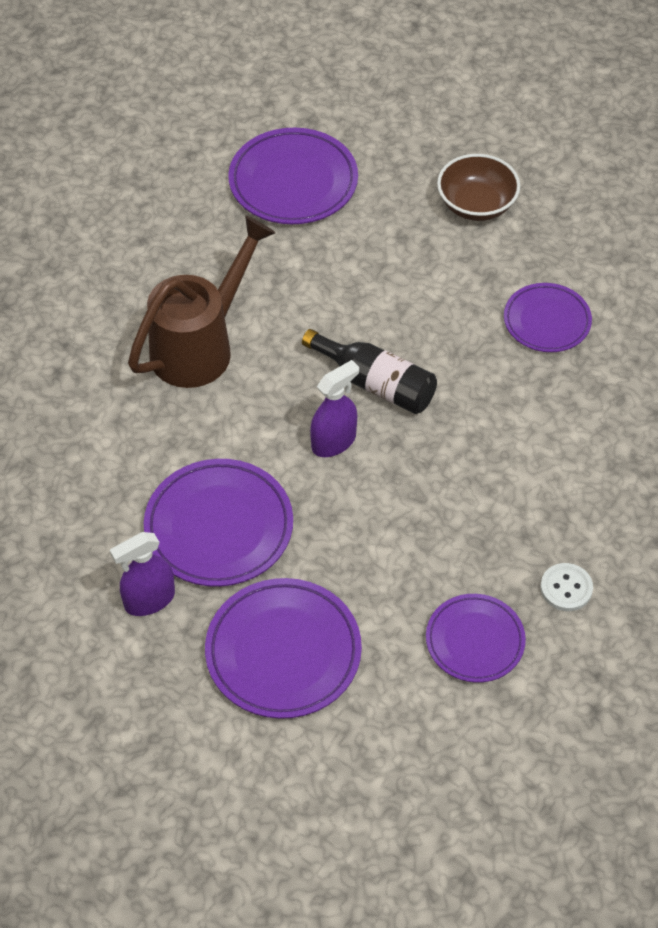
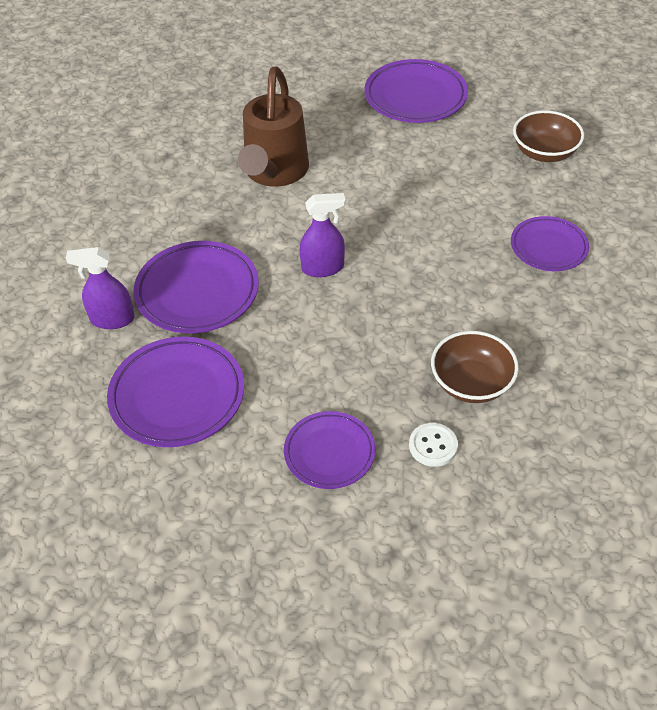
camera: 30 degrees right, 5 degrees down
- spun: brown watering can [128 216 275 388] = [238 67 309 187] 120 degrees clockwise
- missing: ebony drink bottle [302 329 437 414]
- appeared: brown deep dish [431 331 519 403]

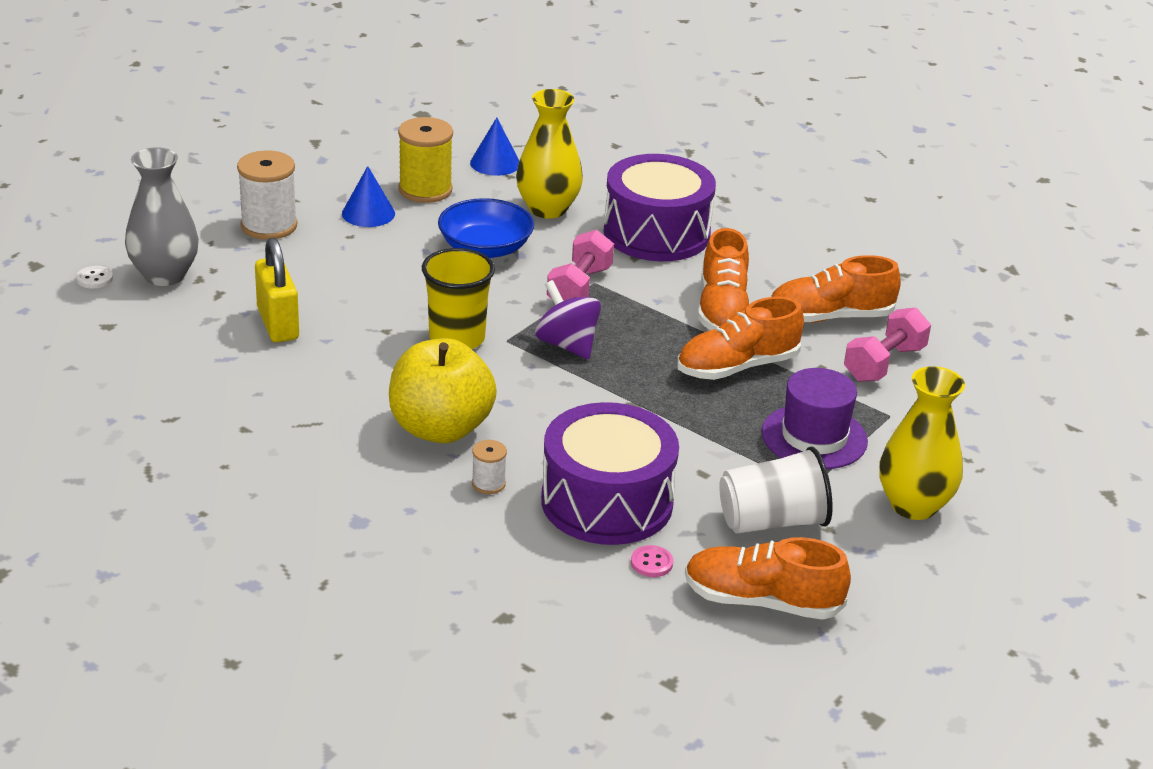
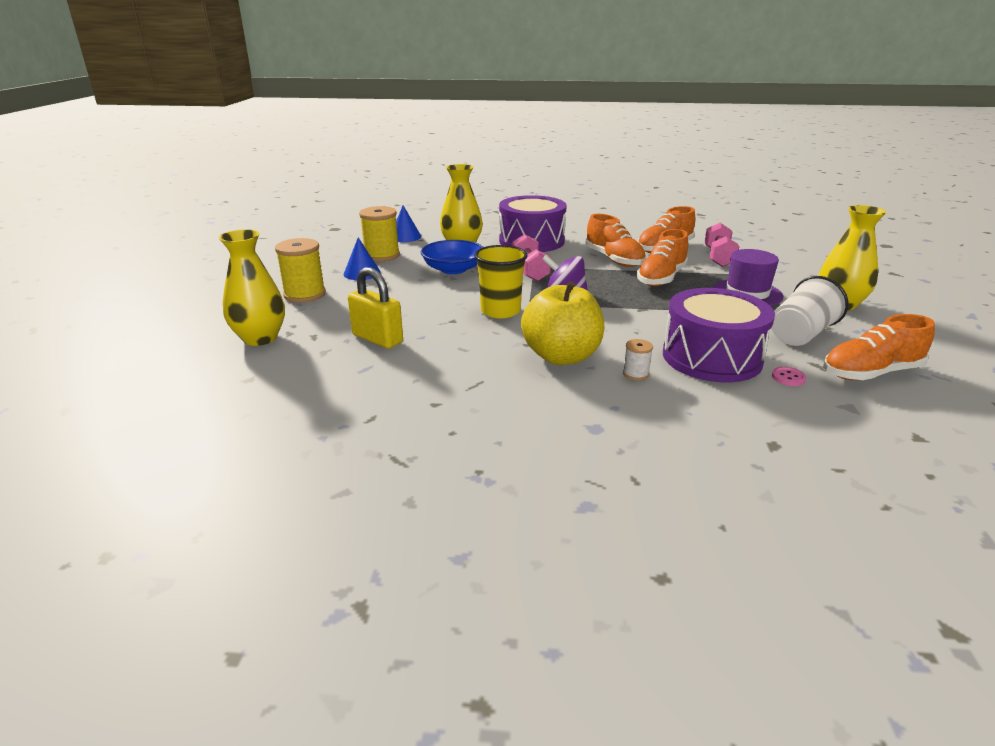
camera: 30 degrees left, 5 degrees down
- missing: snow-white sewing button [76 266 113 289]
- colour: ash-grey flower vase [125 147 199 286] to yellow flower vase [219 229 285 346]
- colour: snow-white spool [237 150 297 240] to yellow spool [275 238 326 303]

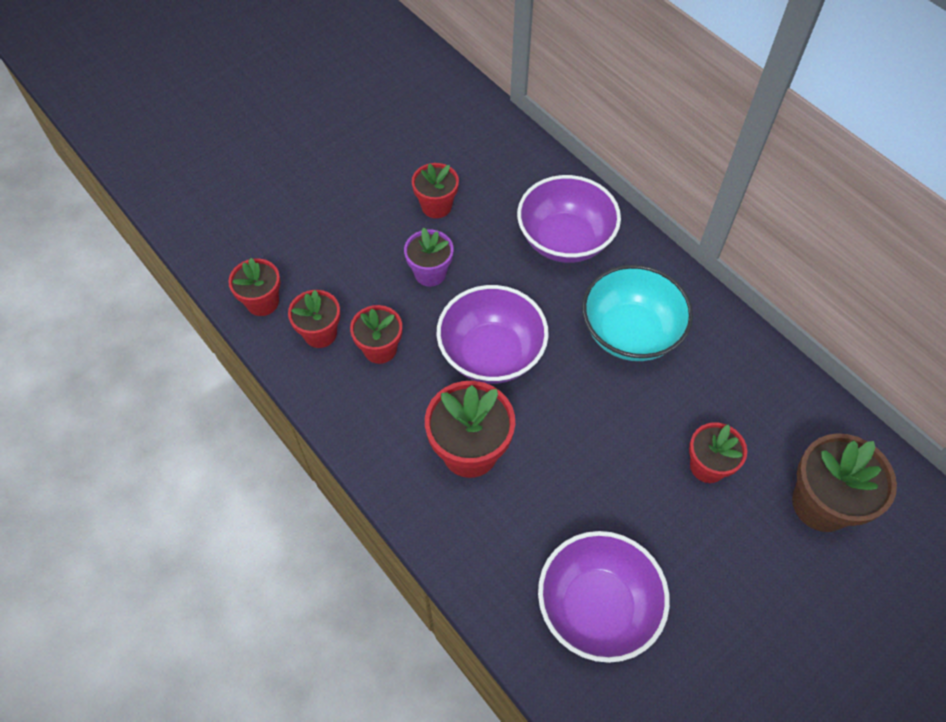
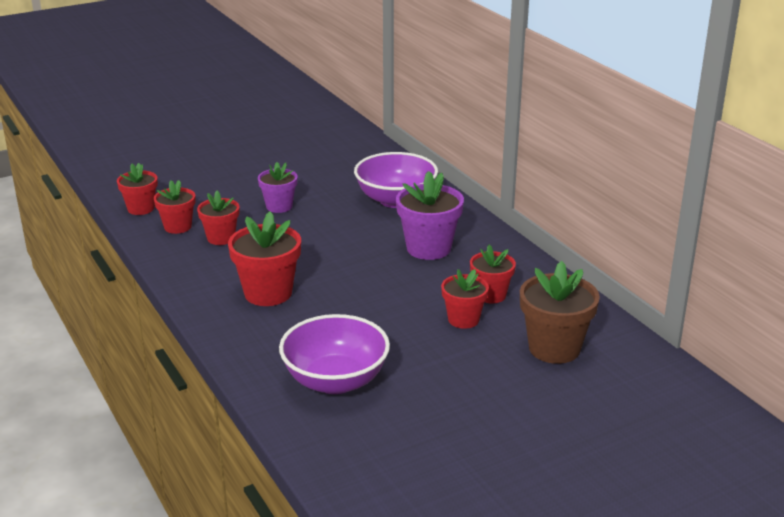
camera: 10 degrees right, 30 degrees down
- relocated: crimson plant pot [412 163 459 218] to [470 245 516 304]
- missing: purple deep dish [437 285 549 384]
- exchanged: teal deep dish [582 265 693 361] to purple plant pot [396 171 464 260]

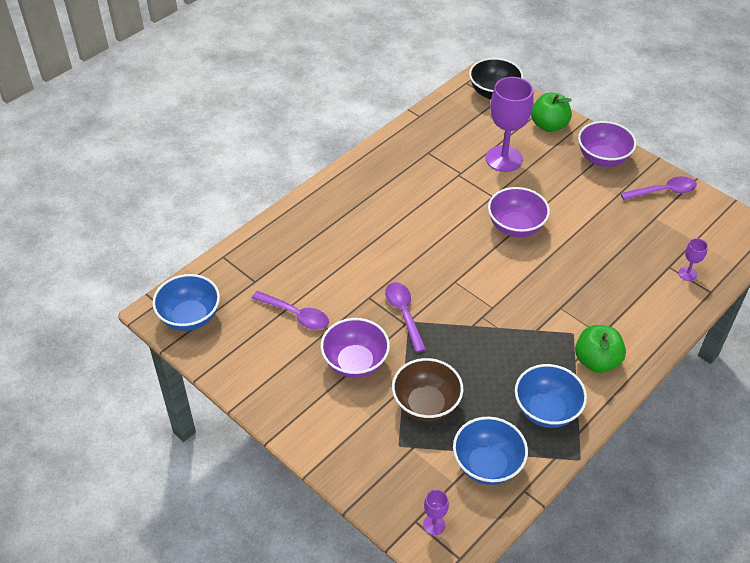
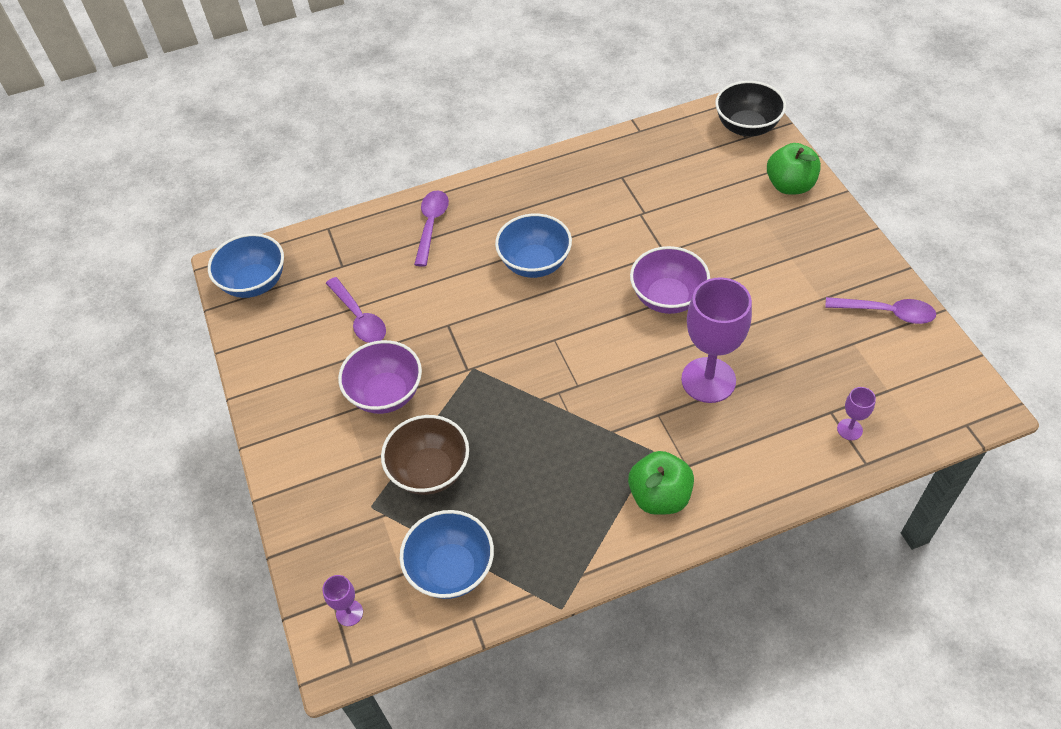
camera: 30 degrees right, 5 degrees up
- relocated: purple spoon [385 282 426 353] to [414 190 449 267]
- relocated: purple wine glass [485 77 534 172] to [681 277 752 403]
- relocated: cobalt deep dish [515 364 587 428] to [495 214 572 278]
- missing: purple deep dish [578 121 636 167]

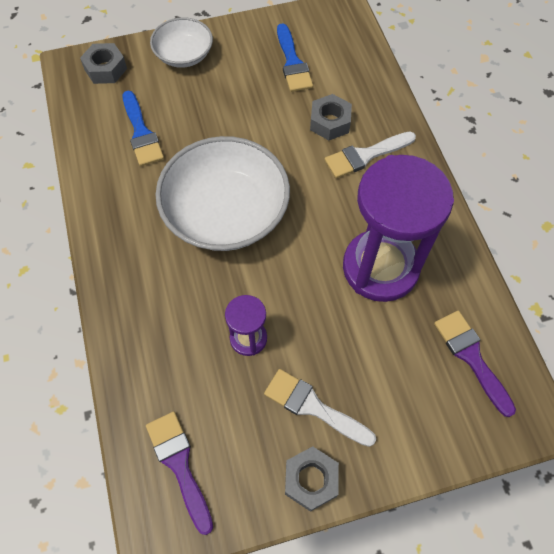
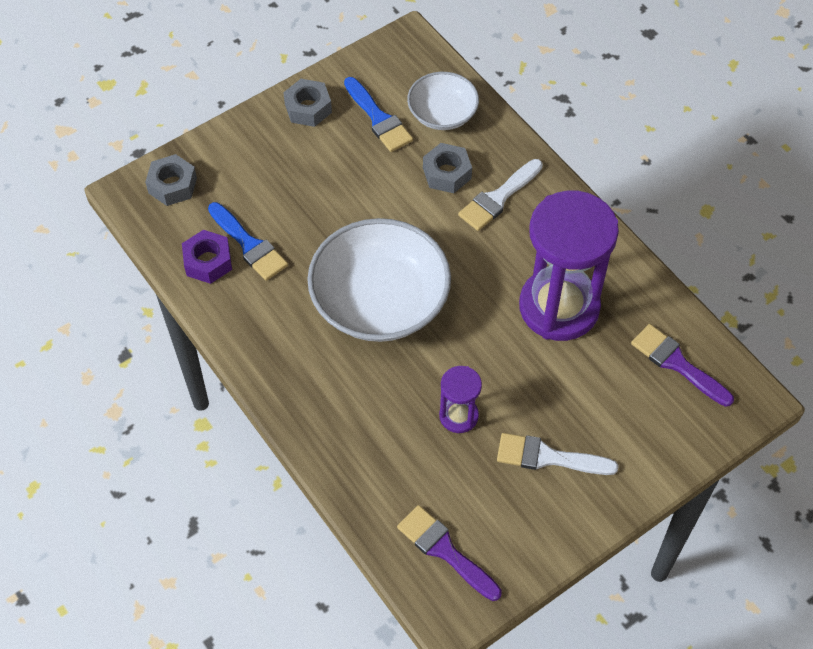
camera: 20 degrees left, 5 degrees down
- relocated: snow-white deep dish [150 17 213 68] to [407 72 479 130]
- relocated: ash-grey nut [285 446 339 512] to [283 79 332 127]
- appeared: purple nut [182 230 232 284]

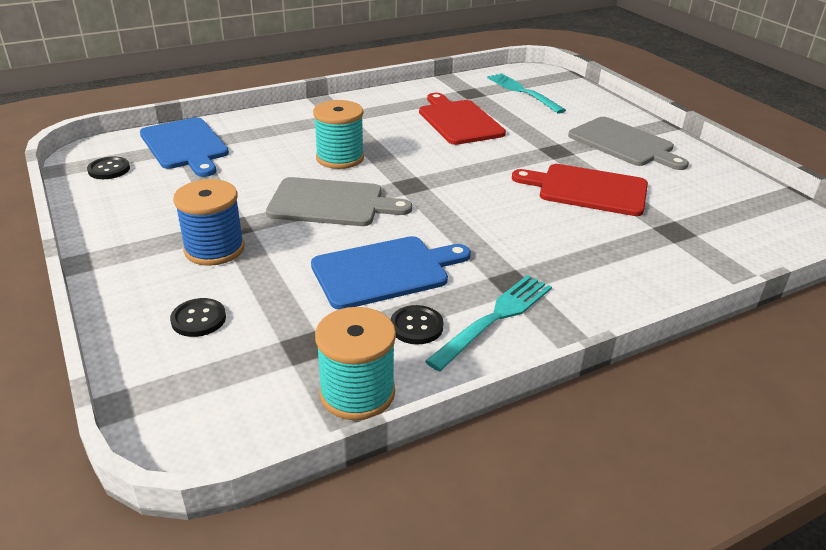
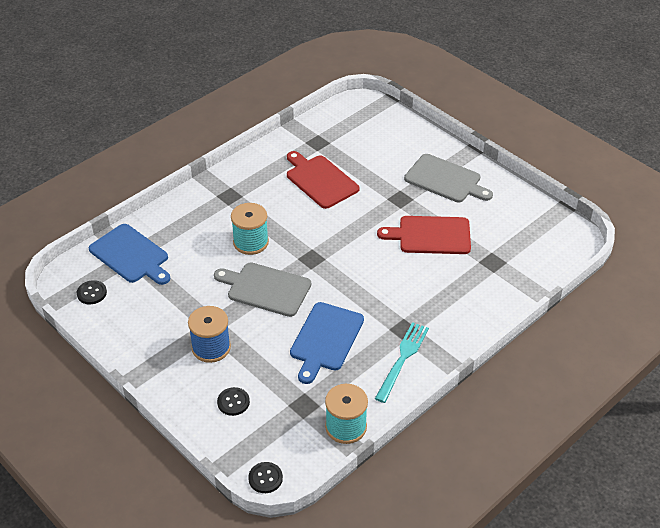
camera: 15 degrees left, 10 degrees up
- spun: ash-grey chopping board [266 177 412 226] = [214 262 311 317] 150 degrees counterclockwise
- spun: cobalt chopping board [311 236 471 310] = [290 302 364 384] 150 degrees clockwise
- relocated: ebony sewing button [391 305 444 345] to [248 462 283 493]
- missing: teal fork [487 73 566 114]

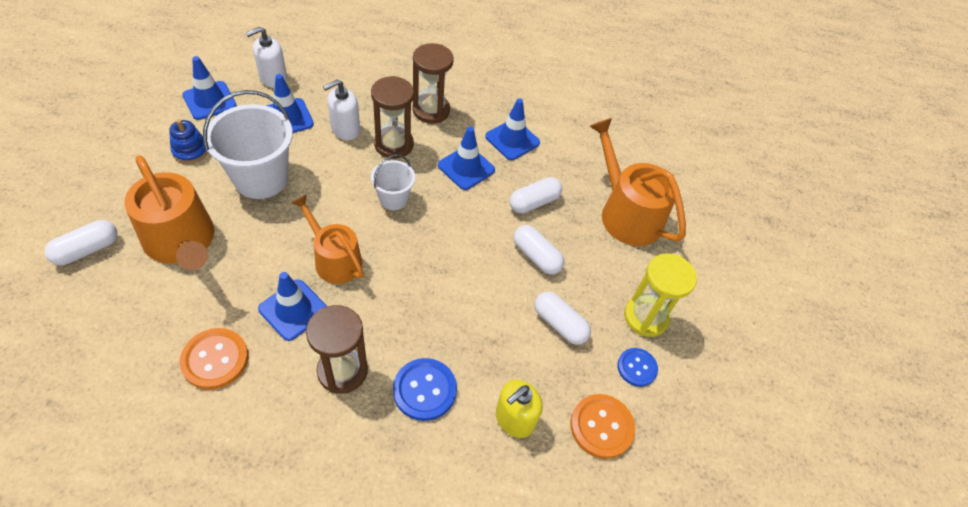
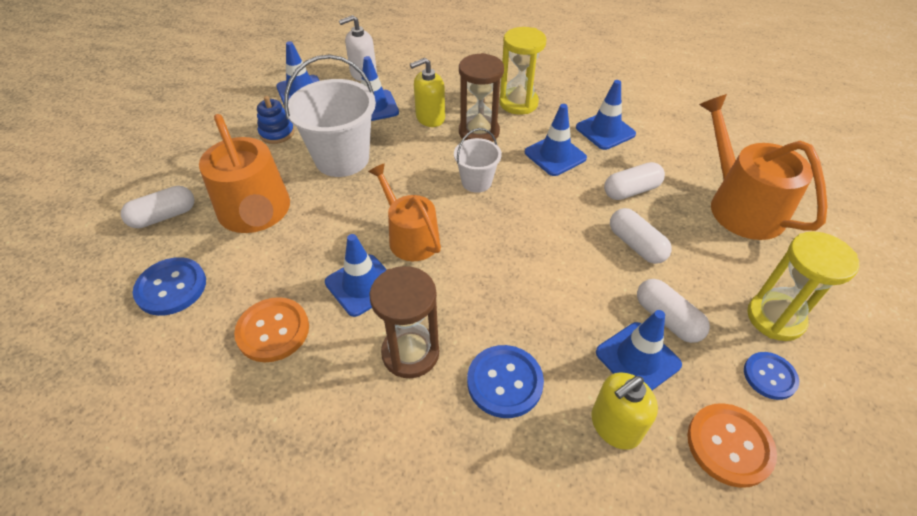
camera: 15 degrees right, 5 degrees down
- colour: snow-white pump bottle [323 79 360 140] to yellow pump bottle [410 58 445 127]
- colour: brown hourglass [413 43 454 124] to yellow hourglass [499 27 547 115]
- appeared: cobalt sewing button [133 257 206 316]
- appeared: cobalt safety cone [596 310 682 390]

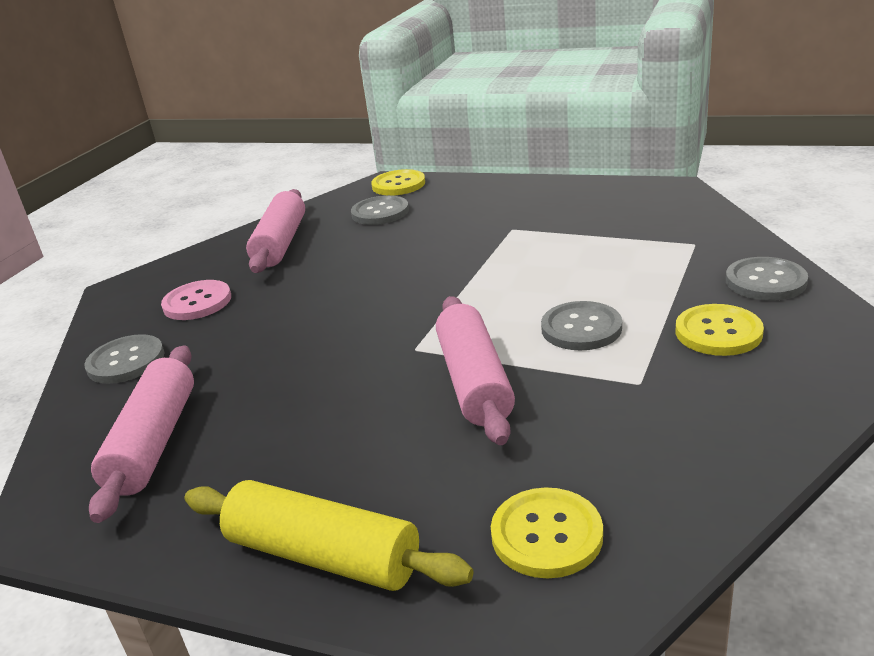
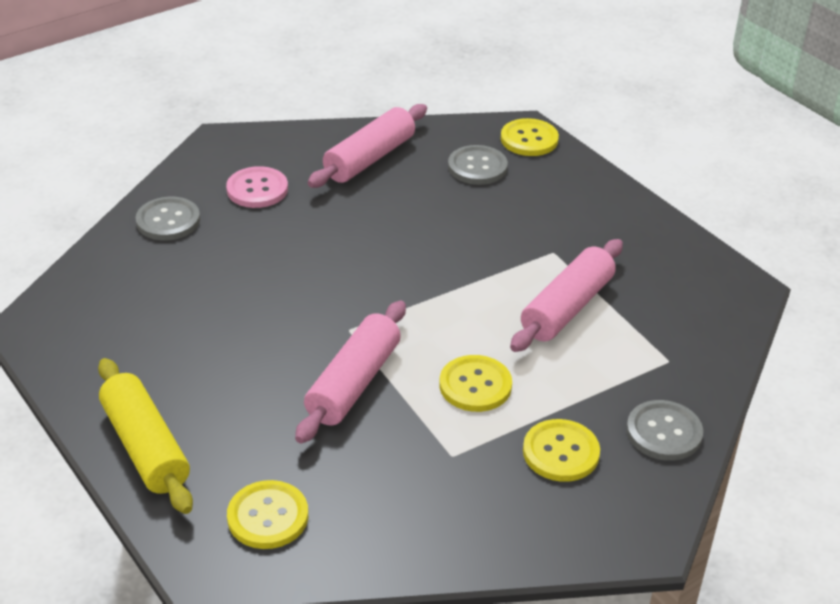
camera: 30 degrees right, 10 degrees up
- relocated: rosy pastry roller [89 345 194 523] to [510 239 623 352]
- colour: ash-grey sewing button [541 301 622 351] to yellow sewing button [439 355 512 412]

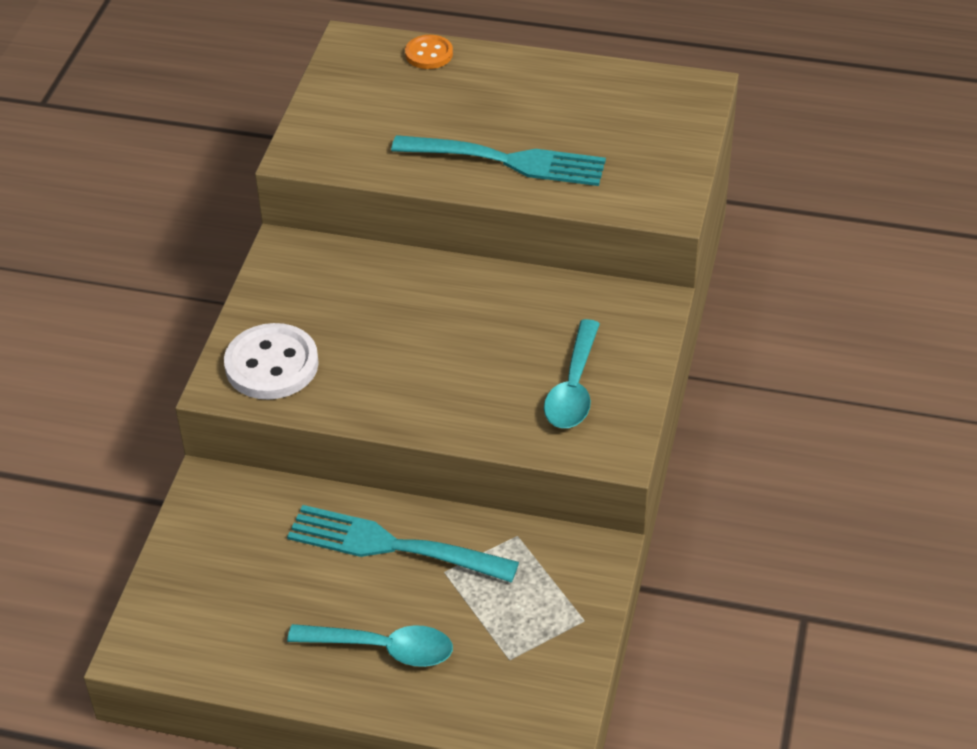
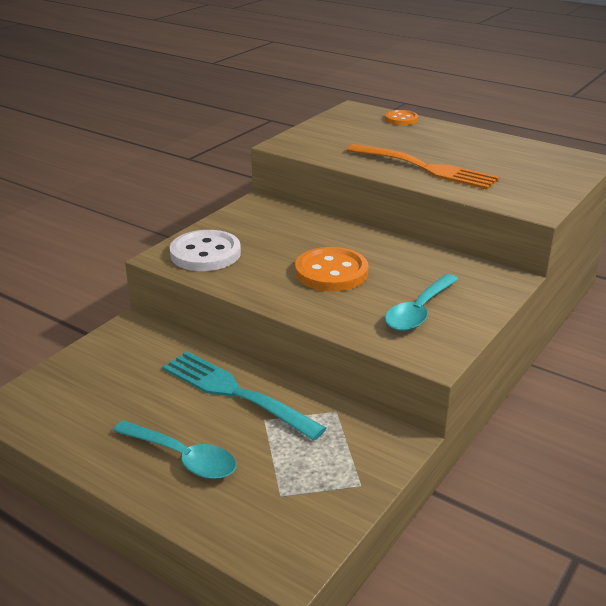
camera: 20 degrees right, 15 degrees down
- colour: teal fork [391 135 606 186] to bright orange fork [347 144 499 190]
- appeared: bright orange sewing button [295 247 368 291]

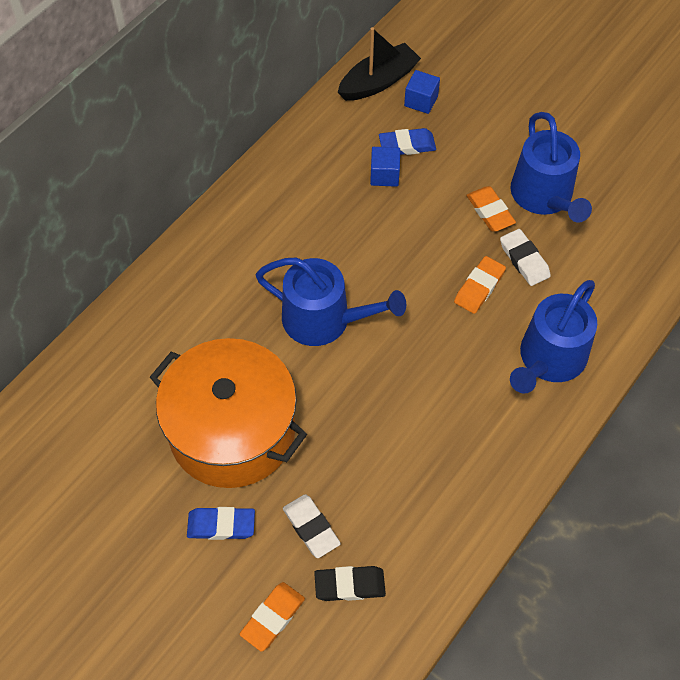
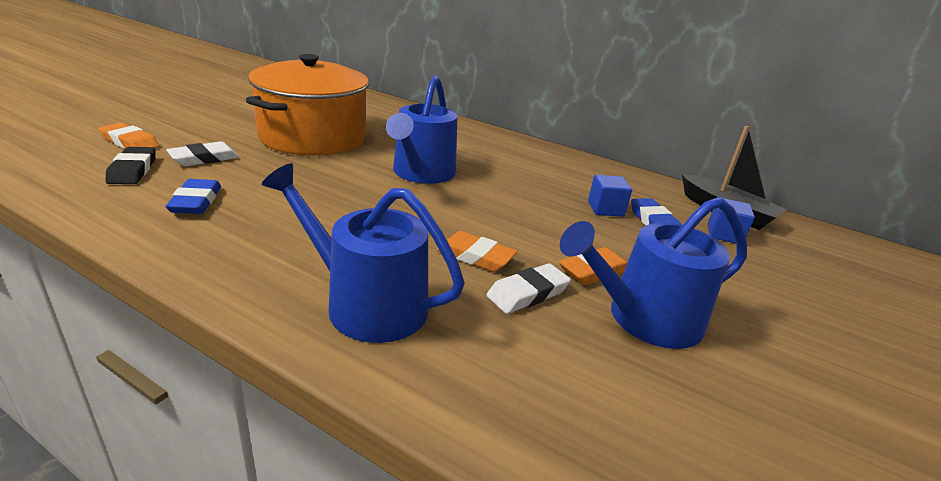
camera: 80 degrees right, 30 degrees down
- relocated: cobalt gum eraser [187 507 255 540] to [165 179 221 214]

